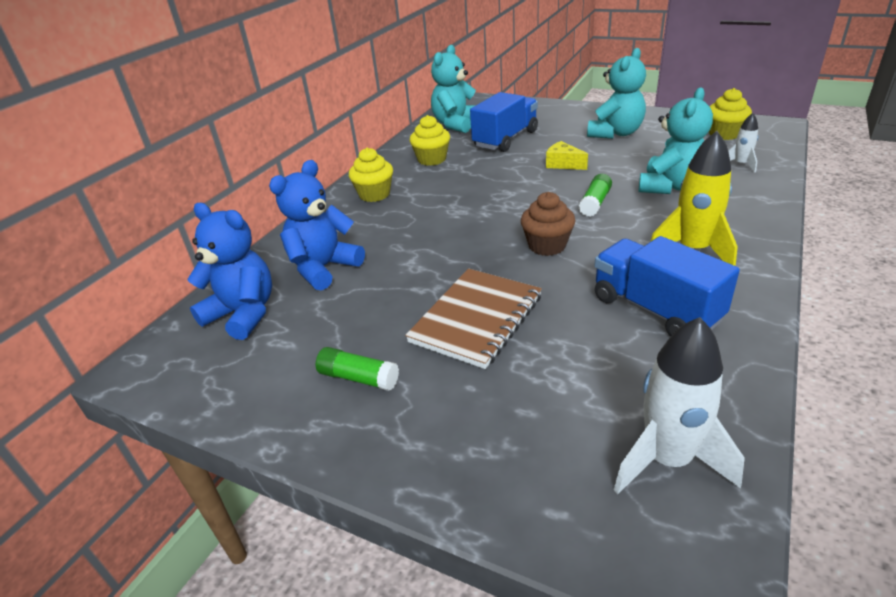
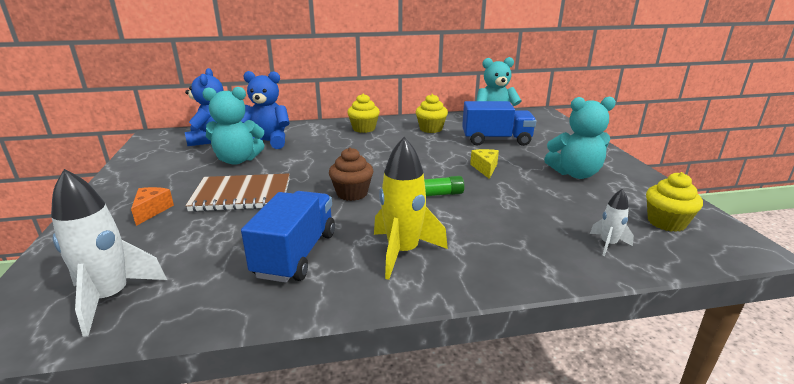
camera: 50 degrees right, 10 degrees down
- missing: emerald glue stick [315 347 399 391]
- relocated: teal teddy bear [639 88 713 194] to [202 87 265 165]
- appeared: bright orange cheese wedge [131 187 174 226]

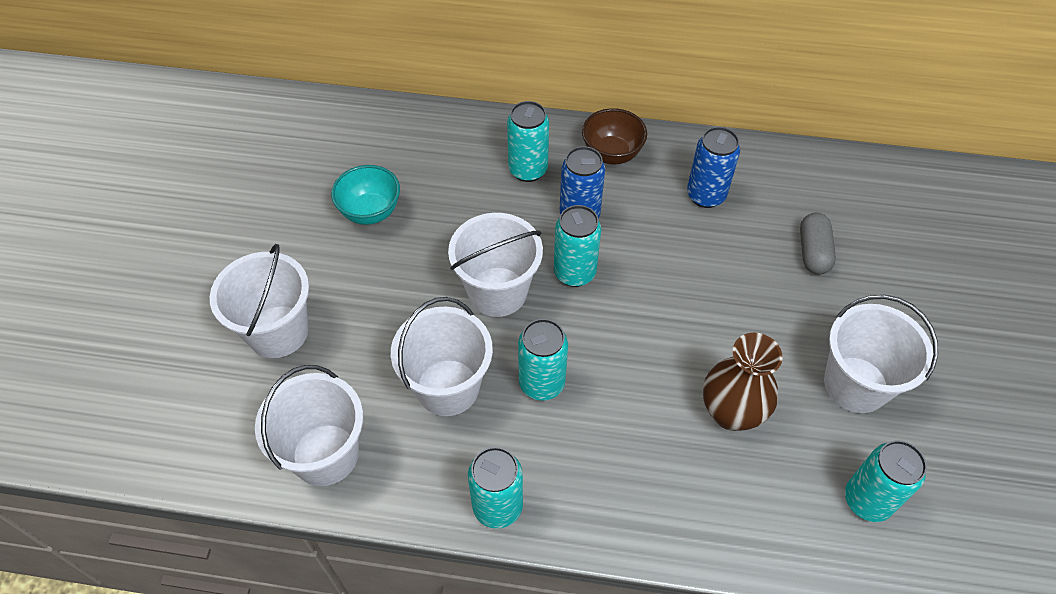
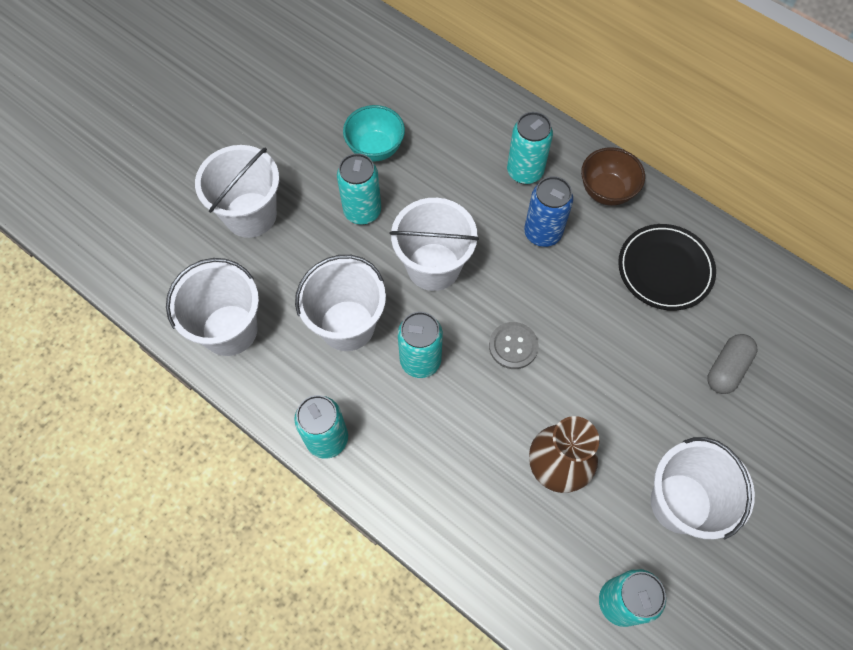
camera: 30 degrees right, 10 degrees up
- relocated: teal can [554 205 601 287] to [337 153 381 225]
- exchanged: cobalt can [687 127 740 208] to ebony plate [618 224 716 311]
- appeared: ash-grey sewing button [489 322 539 369]

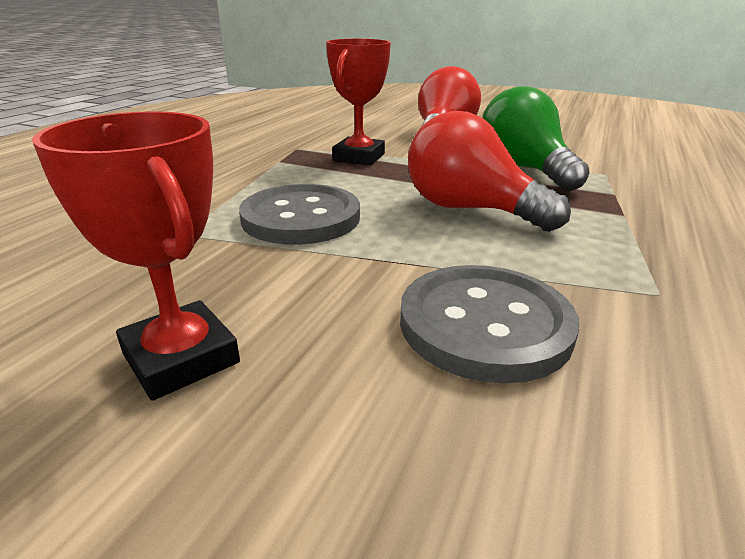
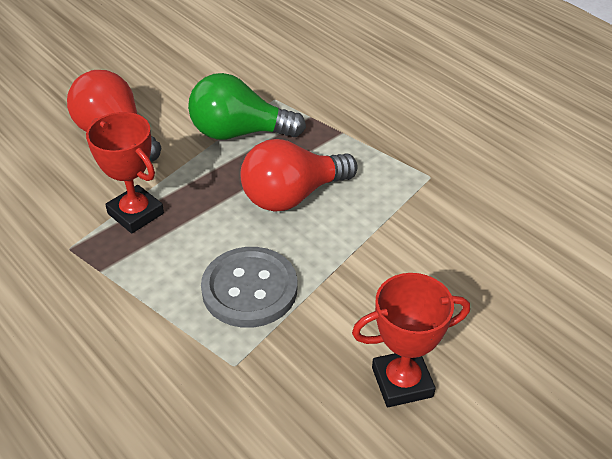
camera: 65 degrees left, 15 degrees up
- missing: ash-grey sewing button [400 265 579 383]

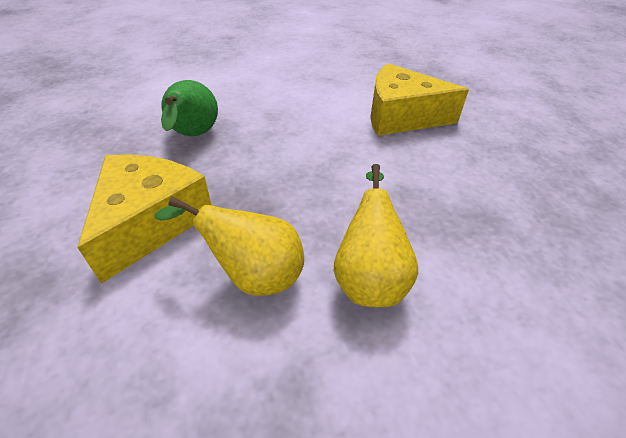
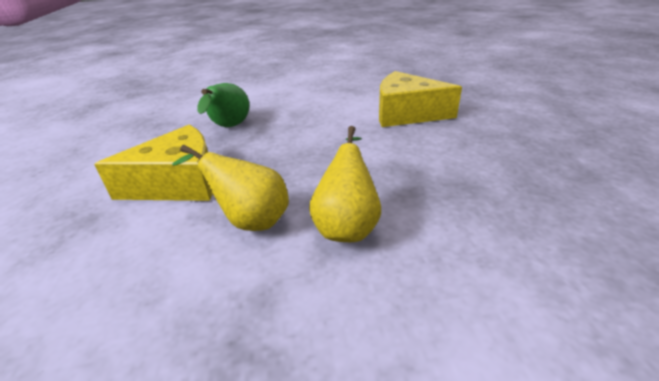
camera: 10 degrees right, 10 degrees down
- spun: yellow cheese wedge [77 154 211 284] = [94 125 213 201] 45 degrees clockwise

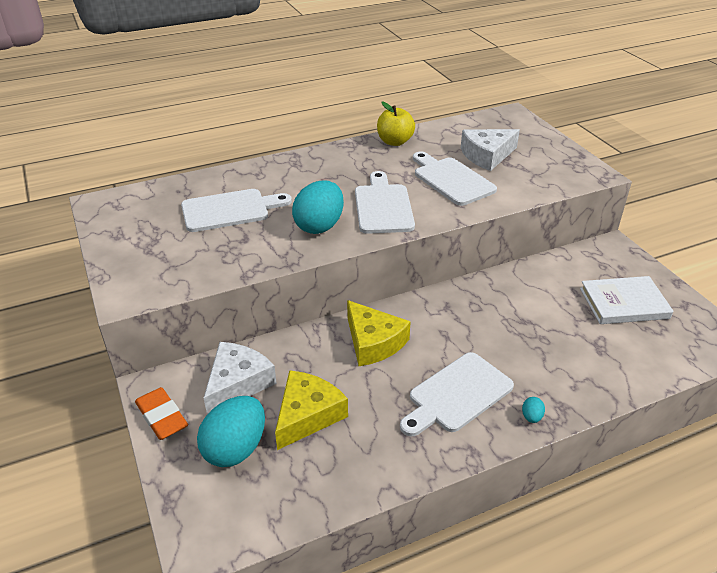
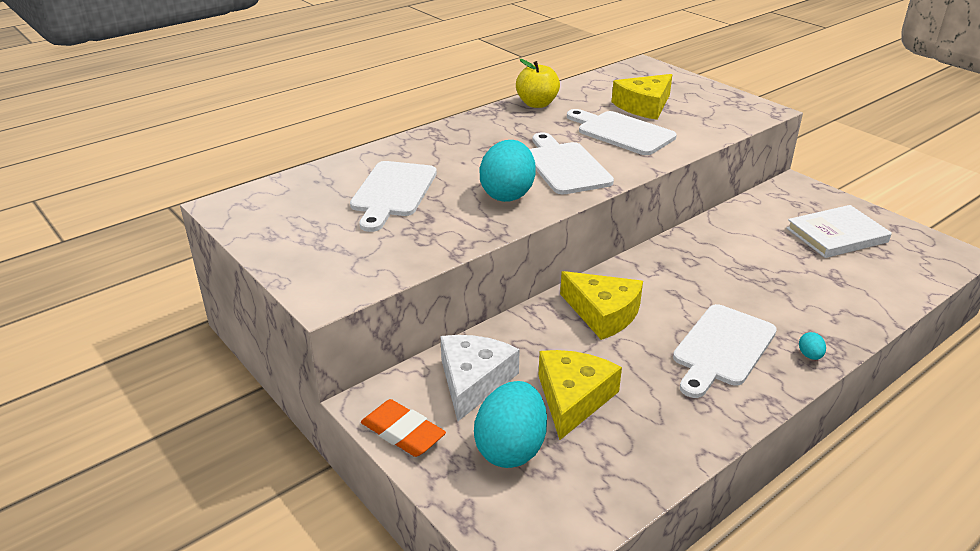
camera: 15 degrees left, 5 degrees down
- spun: snow-white chopping board [181 189 292 232] = [350 161 437 232] 135 degrees clockwise
- colour: snow-white cheese wedge [461 129 520 171] to yellow cheese wedge [612 74 673 120]

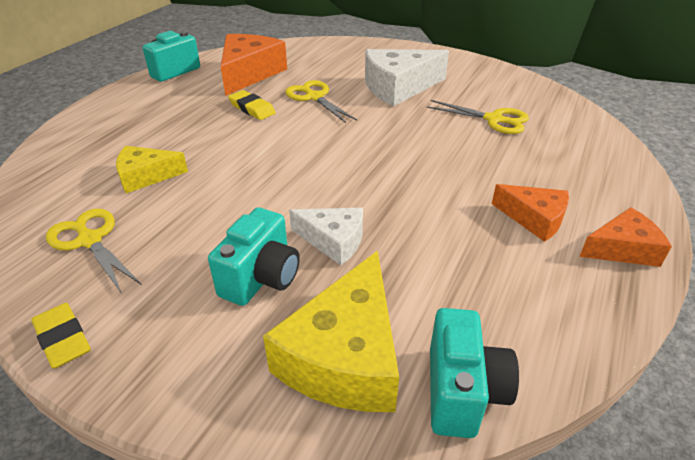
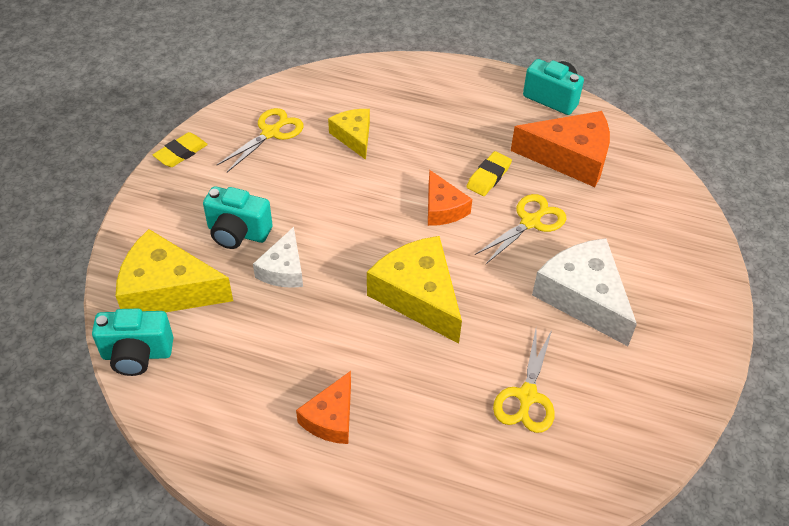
camera: 80 degrees right, 10 degrees up
- relocated: bright orange cheese wedge [579 207 672 267] to [428 170 472 226]
- appeared: yellow cheese wedge [367 236 462 344]

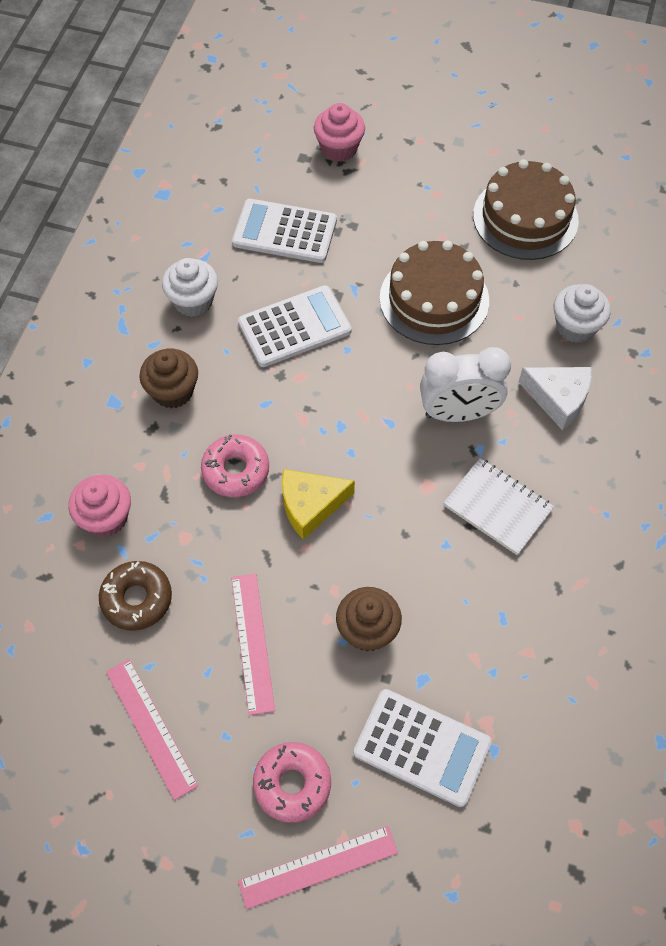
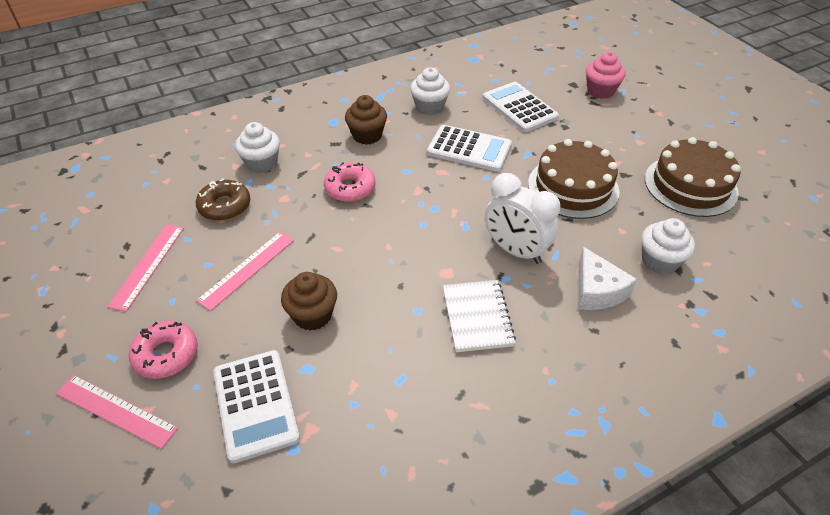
camera: 45 degrees right, 15 degrees down
- colour: rosy muffin [68 475 131 537] to snow-white muffin [235 122 280 173]
- missing: yellow cheese wedge [282 469 355 540]

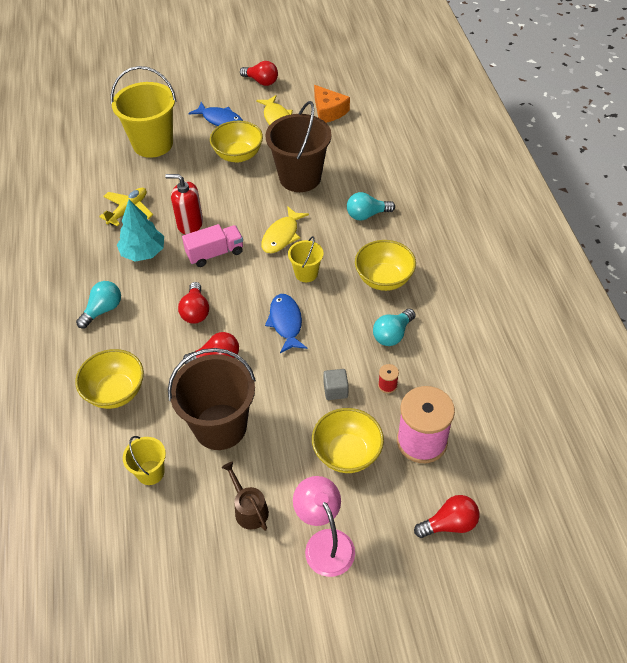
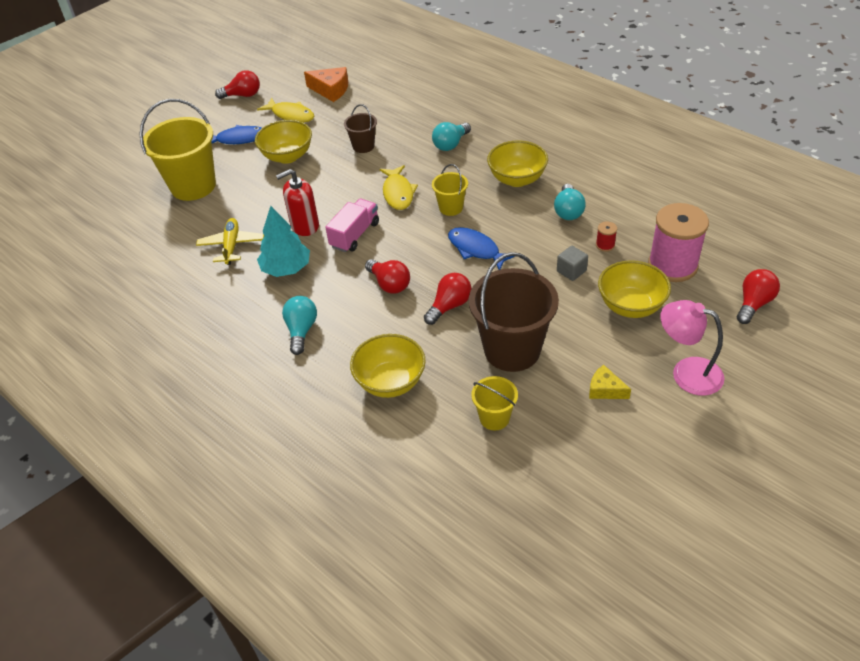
camera: 35 degrees left, 5 degrees down
- exchanged: brown watering can [222 462 269 531] to yellow cheese wedge [589 365 631 399]
- size: brown pail [265 101 332 192] = [344 104 377 153] x0.50

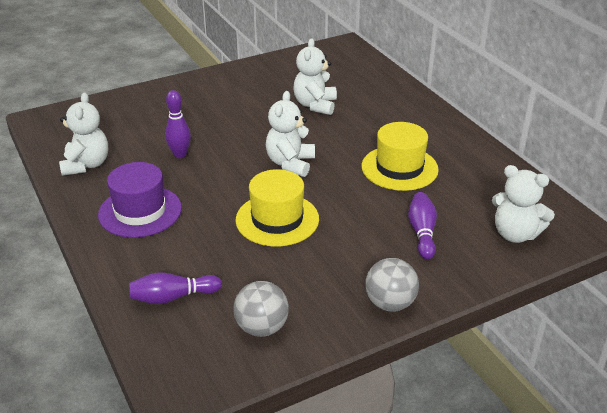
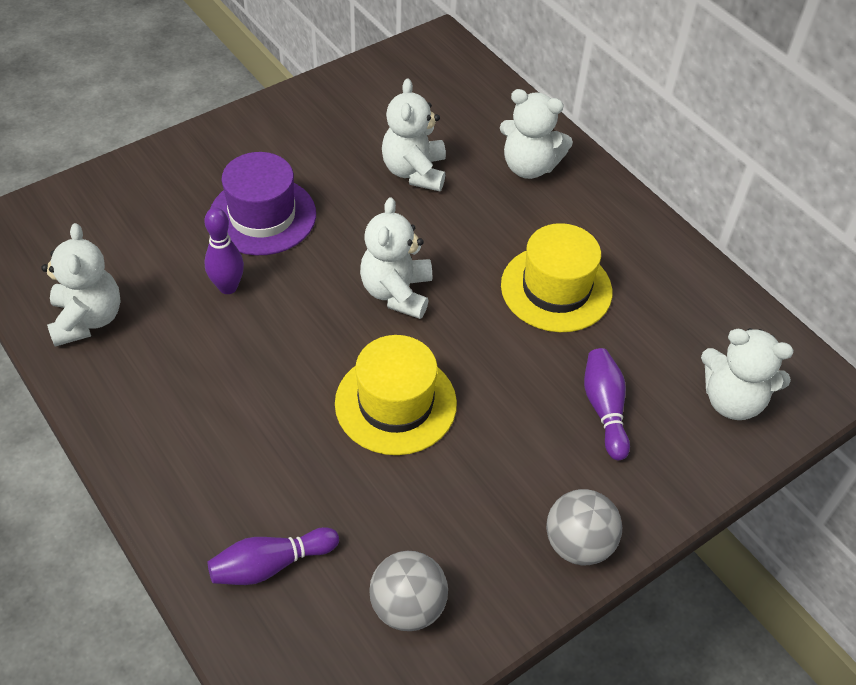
camera: 10 degrees left, 15 degrees up
- relocated: purple top hat [98 162 182 238] to [210 152 316 255]
- appeared: snow-white teddy bear [500 89 573 179]

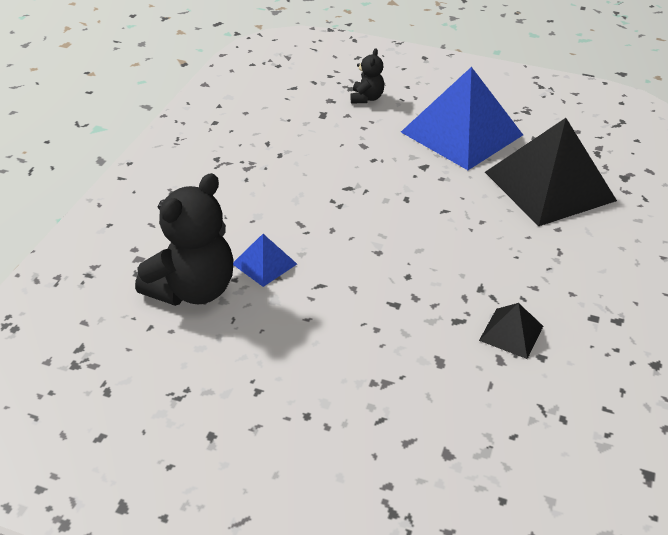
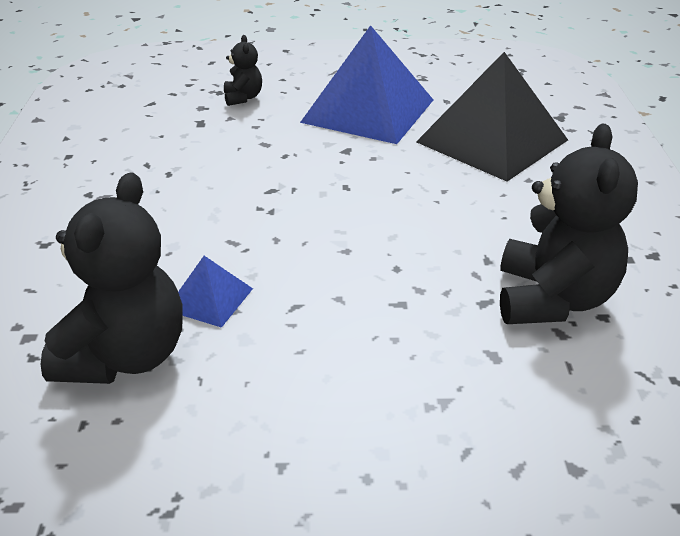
camera: 20 degrees left, 5 degrees down
- exchanged: ebony pyramid [479 303 543 359] to ebony teddy bear [500 124 638 324]

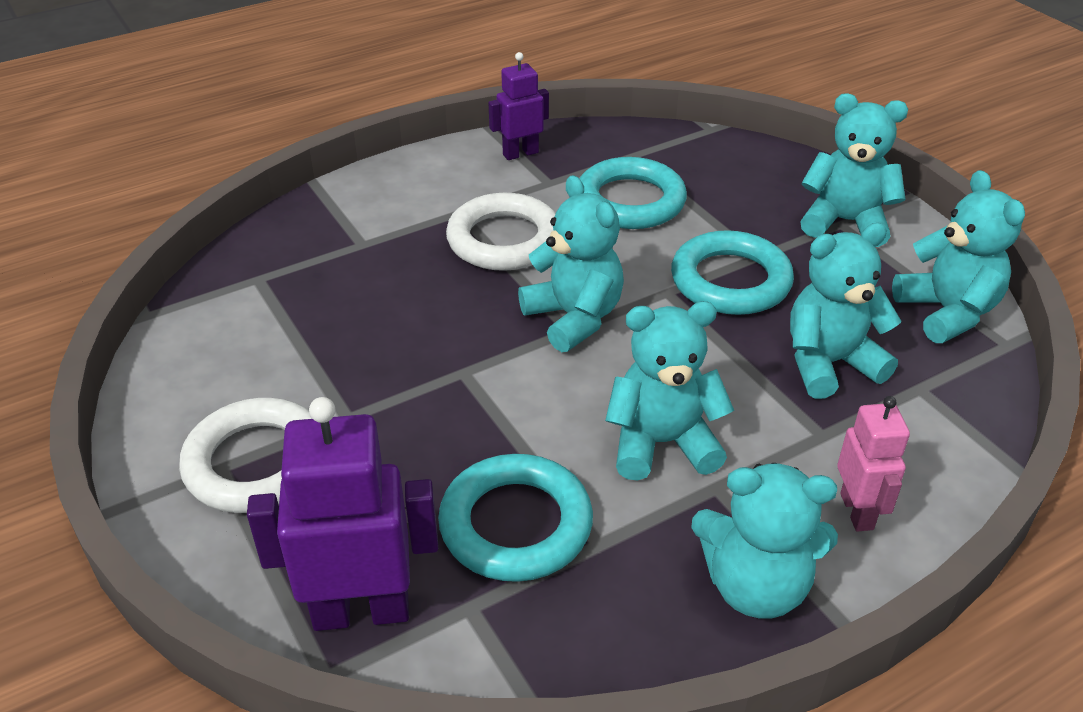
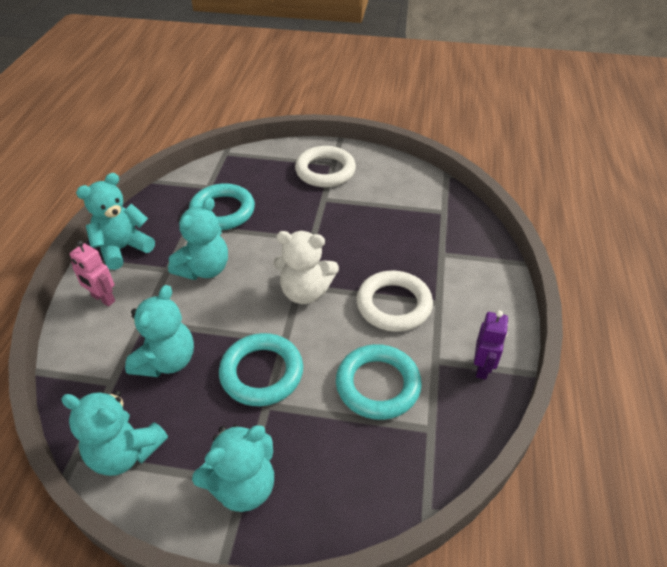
camera: 130 degrees right, 5 degrees up
- missing: purple toy robot [247 397 438 631]
- colour: teal teddy bear [518 175 624 352] to snow-white teddy bear [273 231 339 304]

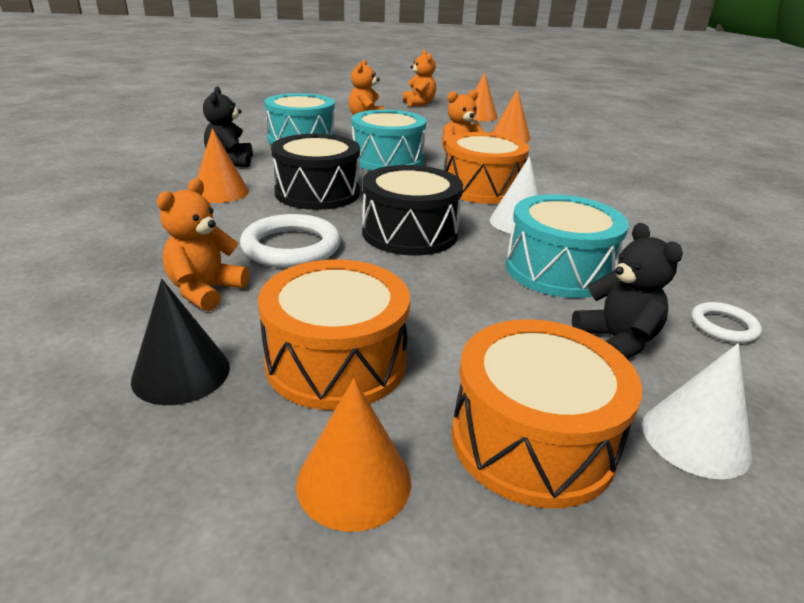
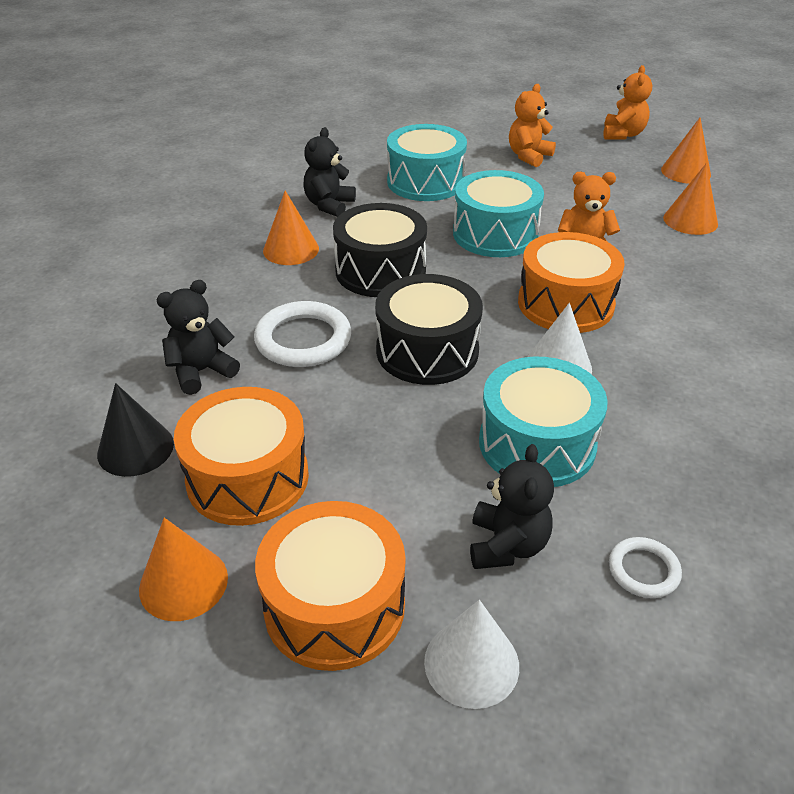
camera: 30 degrees right, 10 degrees up
- colour: bright orange teddy bear [157 178 249 311] to ebony teddy bear [157 280 240 395]

